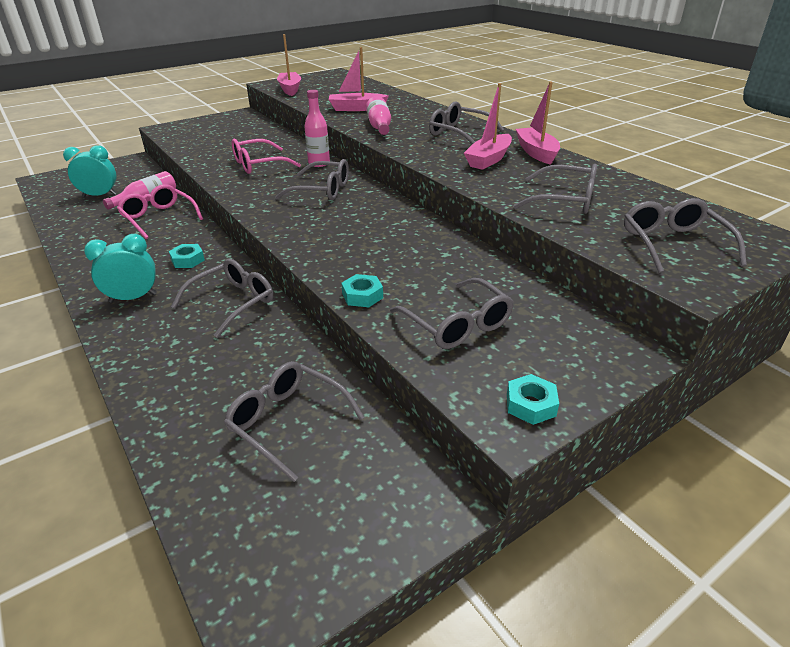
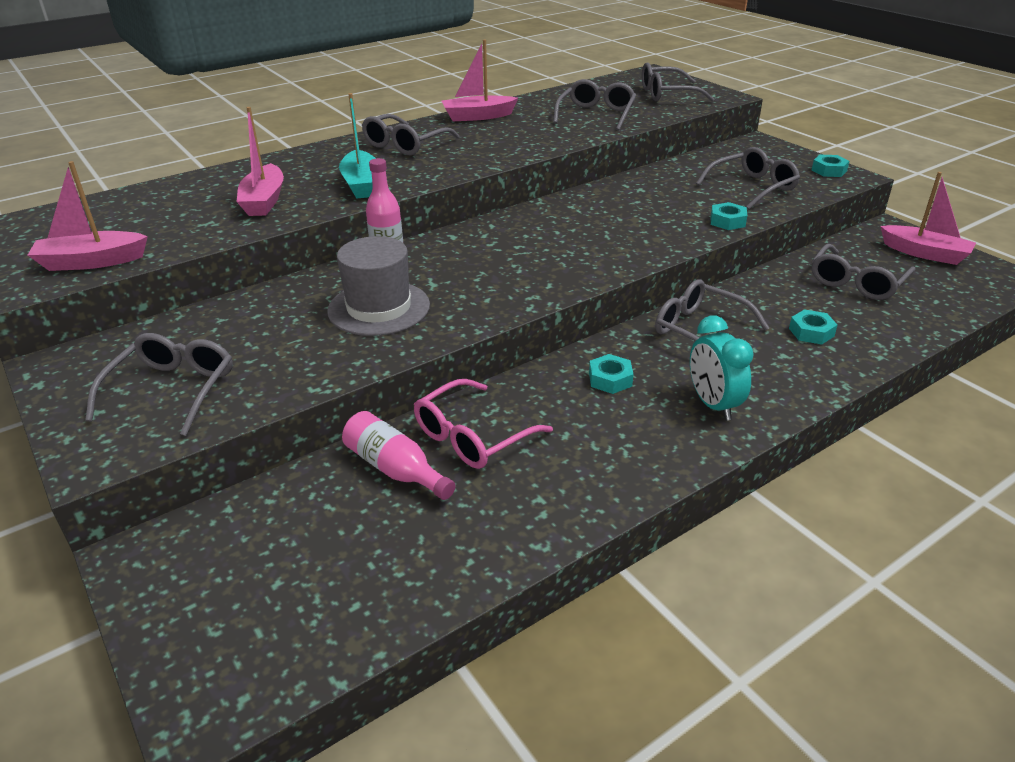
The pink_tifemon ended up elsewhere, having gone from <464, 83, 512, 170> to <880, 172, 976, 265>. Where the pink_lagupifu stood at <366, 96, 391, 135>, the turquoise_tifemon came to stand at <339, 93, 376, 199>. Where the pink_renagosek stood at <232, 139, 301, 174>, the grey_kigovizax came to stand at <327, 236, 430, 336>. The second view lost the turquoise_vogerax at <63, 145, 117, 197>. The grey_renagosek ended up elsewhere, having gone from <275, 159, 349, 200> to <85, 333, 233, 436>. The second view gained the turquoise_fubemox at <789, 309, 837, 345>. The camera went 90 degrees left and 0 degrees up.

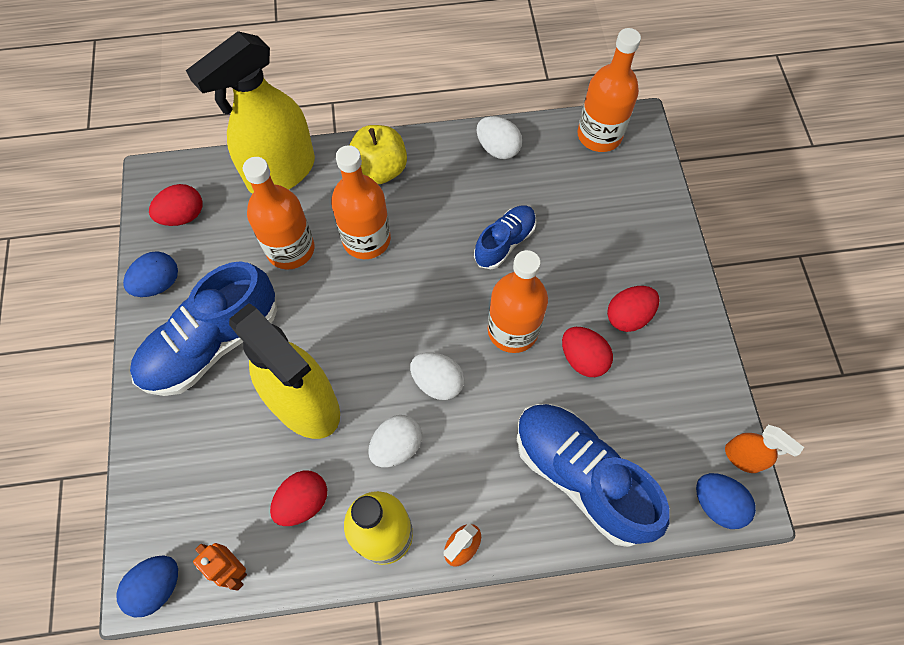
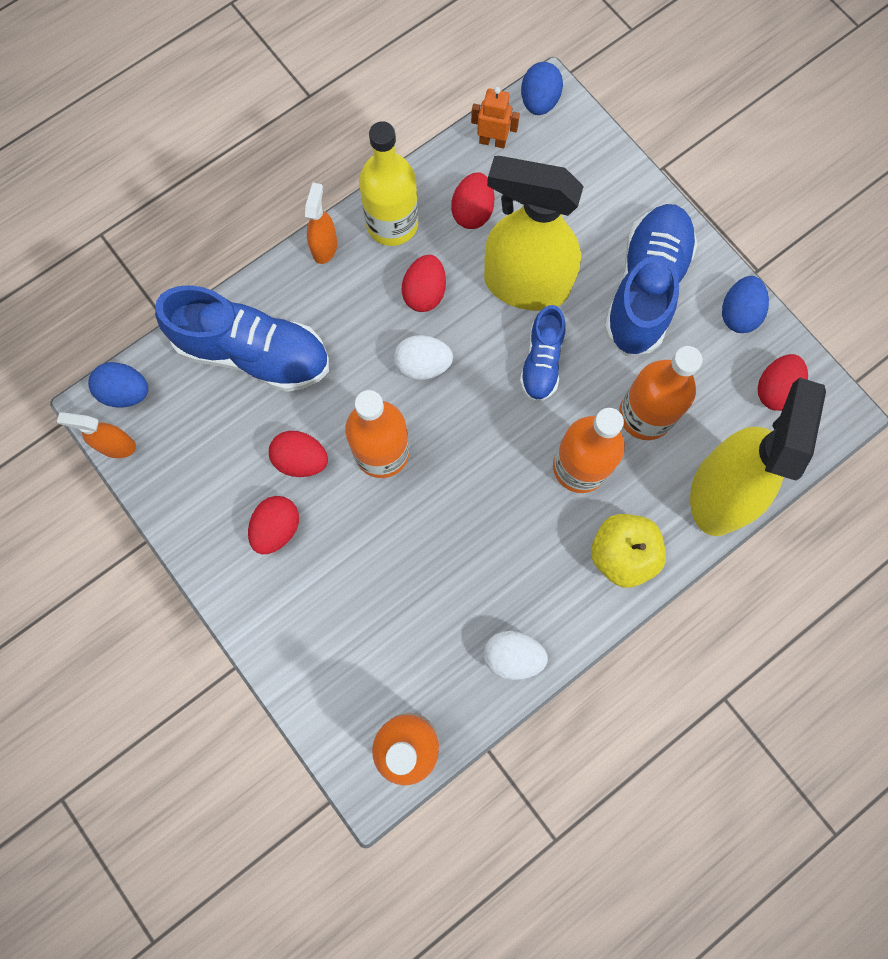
The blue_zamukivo ended up elsewhere, having gone from <474, 205, 536, 269> to <520, 305, 566, 402>. What was the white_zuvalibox at <368, 415, 422, 467> turned into the red_zuvalibox at <402, 255, 446, 312>. The camera went 150 degrees right and 10 degrees up.

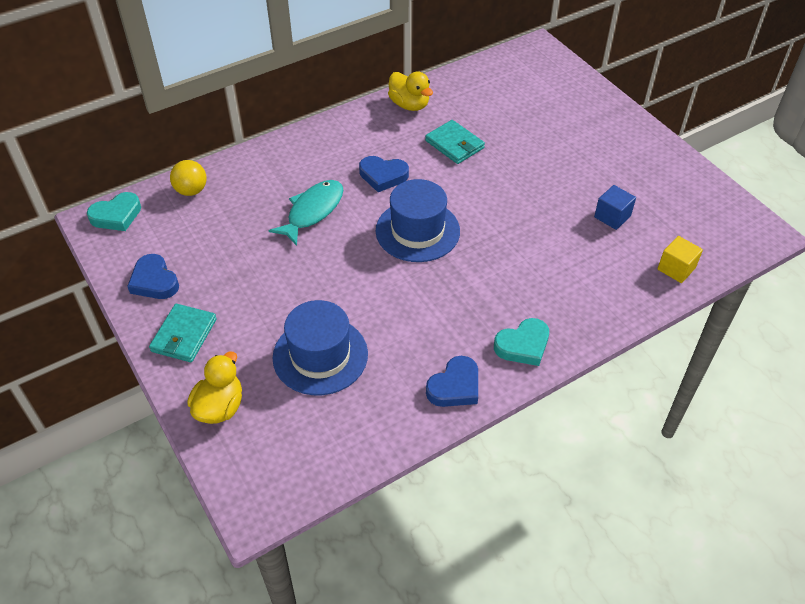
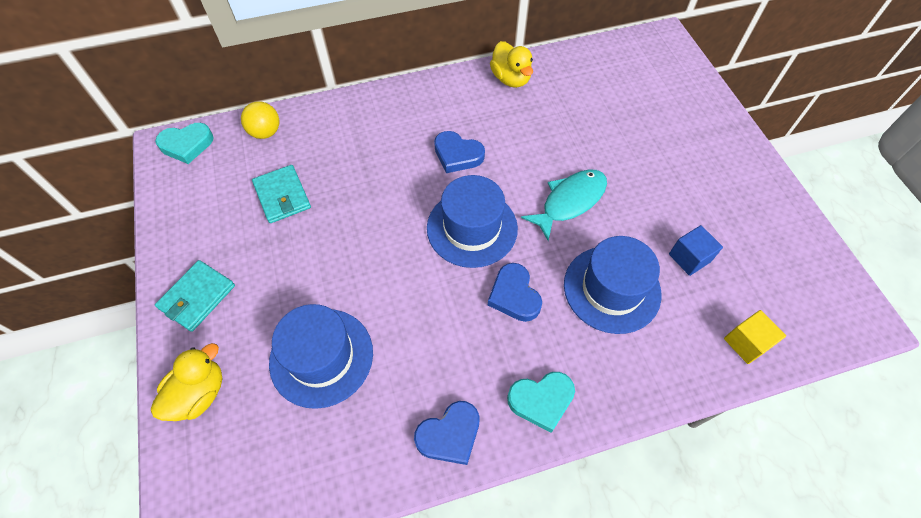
The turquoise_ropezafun ended up elsewhere, having gone from <425, 120, 485, 164> to <252, 165, 311, 223>. The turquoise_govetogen ended up elsewhere, having gone from <268, 180, 343, 246> to <521, 169, 607, 241>. The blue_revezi ended up elsewhere, having gone from <127, 254, 179, 299> to <488, 263, 542, 322>. The second view gained the blue_kigovizax at <564, 236, 662, 334>. The camera went 15 degrees right and 10 degrees up.

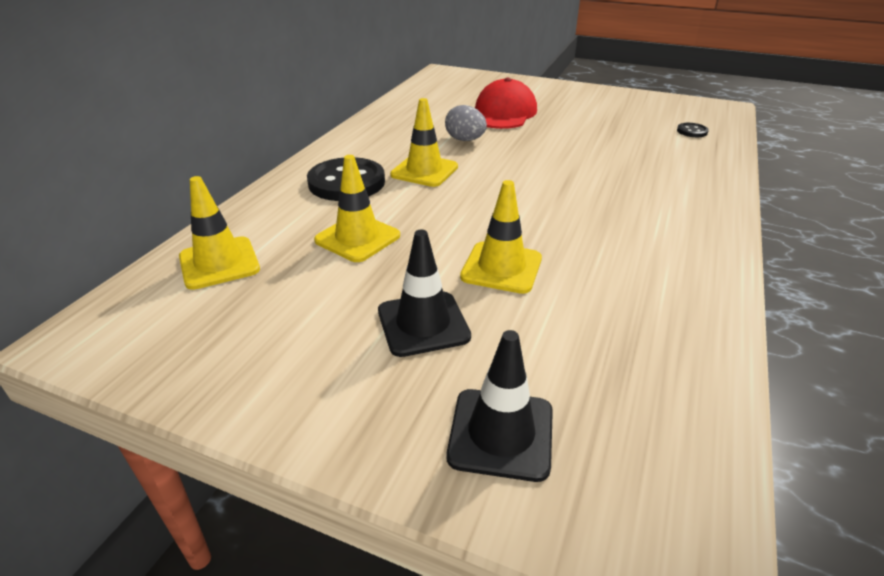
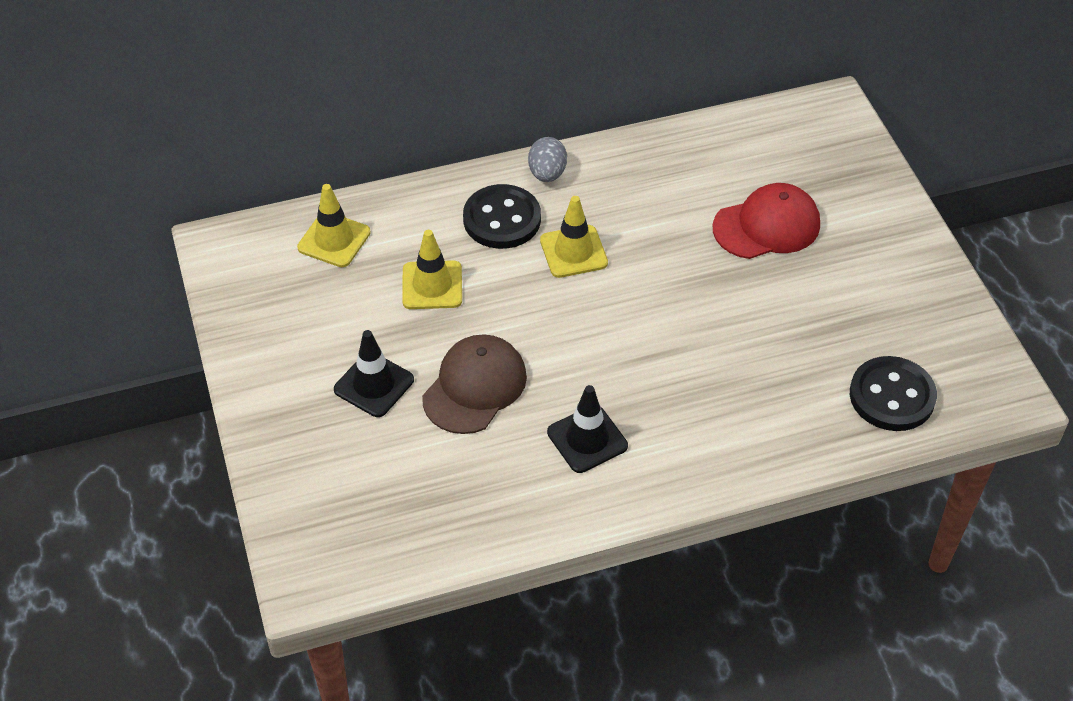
The grey_zuvalibox ended up elsewhere, having gone from <445, 105, 487, 141> to <528, 137, 567, 182>. The size of the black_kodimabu at <677, 123, 709, 137> changed by a factor of 2.22. Where the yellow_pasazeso stood at <460, 180, 542, 294>, the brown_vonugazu came to stand at <422, 334, 527, 434>. The black_pasazeso ended up elsewhere, having gone from <447, 330, 553, 482> to <547, 385, 628, 473>. The camera went 50 degrees right and 15 degrees up.

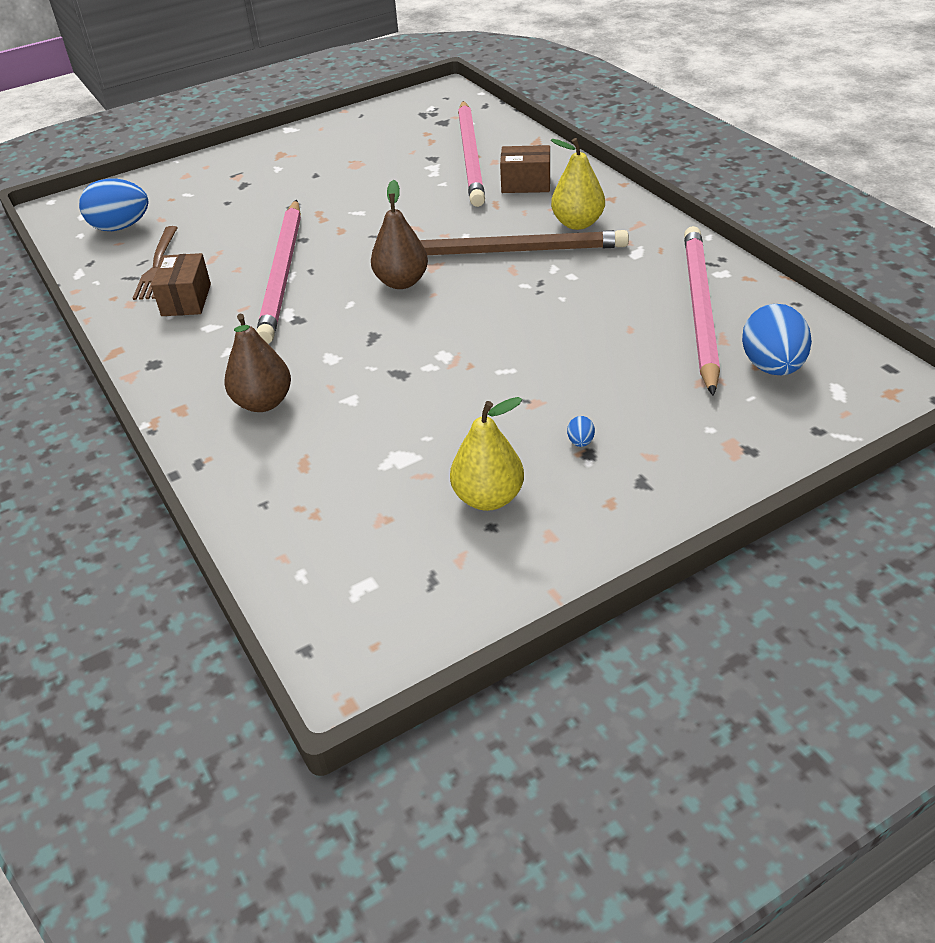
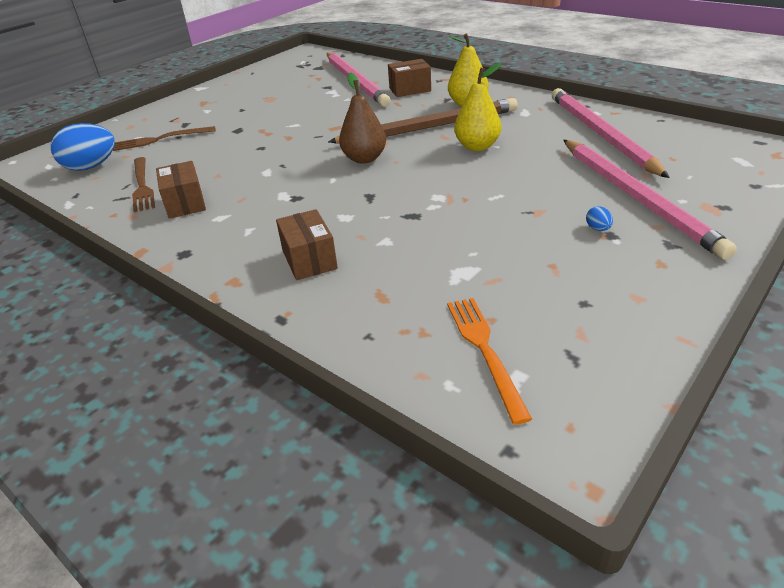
The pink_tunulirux ended up elsewhere, having gone from <257, 200, 301, 344> to <564, 140, 737, 260>. The second view lost the blue_zuvalibox at <742, 304, 812, 375>. Where the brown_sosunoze stood at <225, 314, 291, 412>, the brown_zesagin came to stand at <276, 209, 338, 280>. The yellow_sosunoze ended up elsewhere, having gone from <450, 397, 524, 511> to <454, 63, 501, 151>. The second view gained the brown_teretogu at <113, 126, 216, 151>. The second view gained the orange_teretogu at <447, 298, 532, 425>. The camera went 20 degrees left and 5 degrees down.

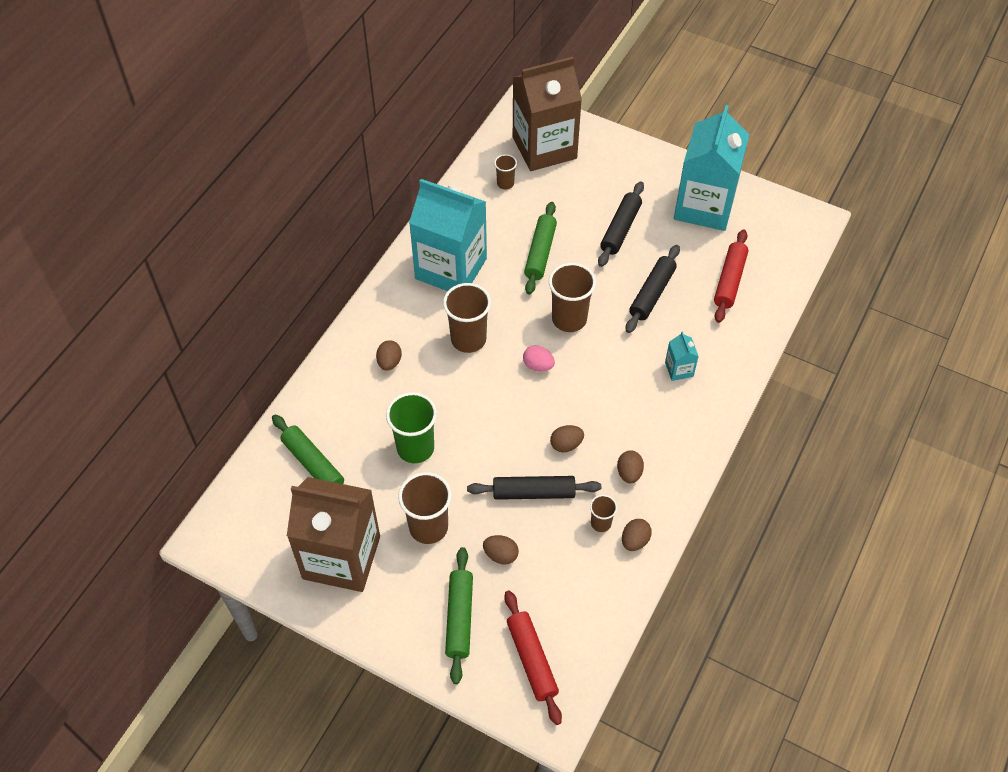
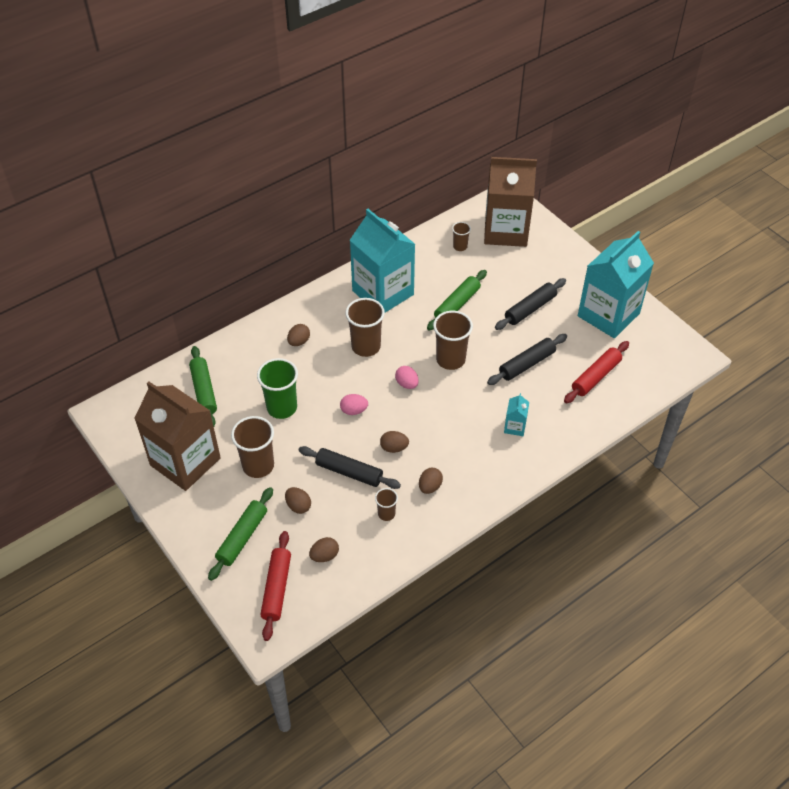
The brown_zuvalibox ended up elsewhere, having gone from <622, 519, 652, 551> to <309, 537, 339, 562>. The second view gained the pink_zuvalibox at <340, 394, 368, 415>. The camera went 25 degrees right and 5 degrees down.

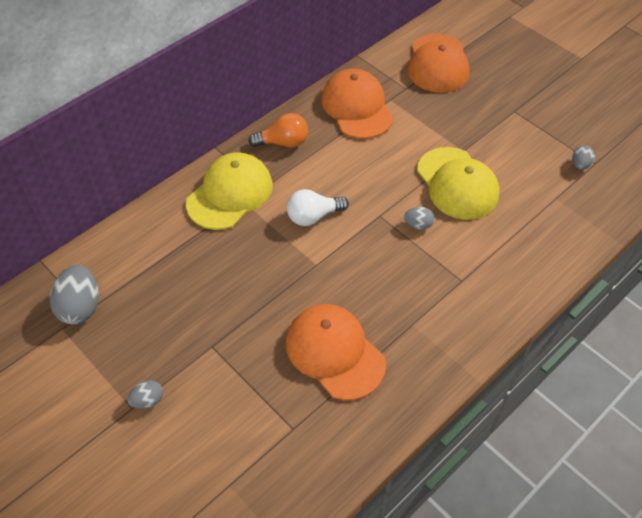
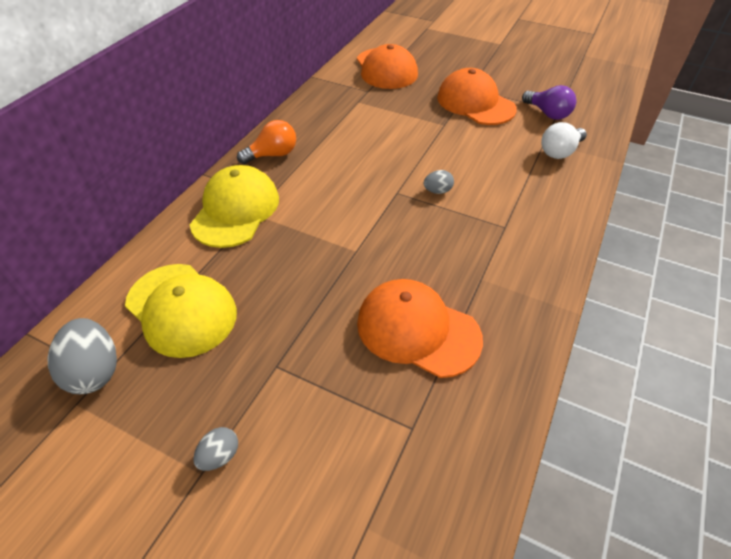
The orange_vonugazu ended up elsewhere, having gone from <321, 69, 393, 139> to <437, 68, 517, 125>. Where the grey_zuvalibox stood at <572, 145, 595, 170>, the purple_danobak came to stand at <522, 85, 576, 120>. The yellow_vonugazu ended up elsewhere, having gone from <417, 147, 500, 220> to <125, 264, 237, 358>. The white_danobak ended up elsewhere, having gone from <287, 189, 349, 226> to <541, 122, 587, 159>. The camera went 20 degrees left and 5 degrees down.

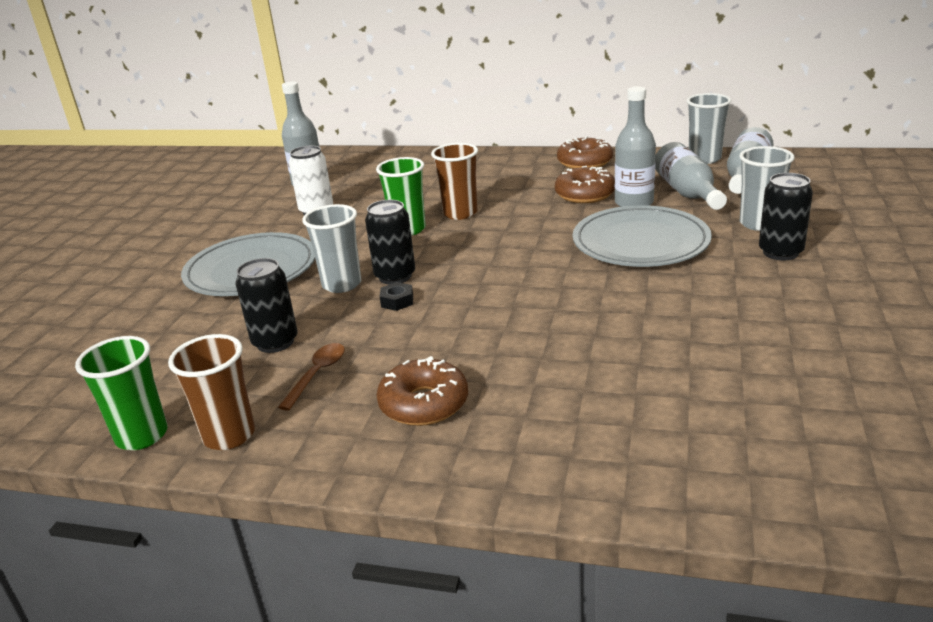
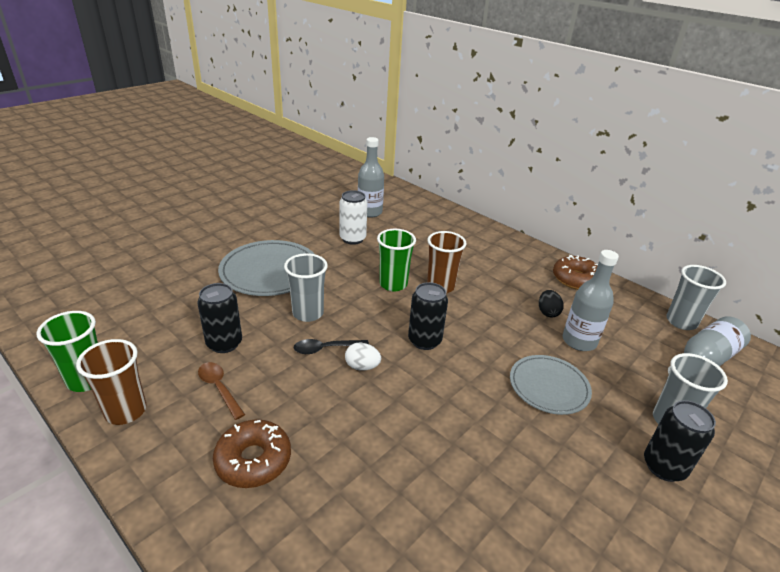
The second view lost the grey_lagupifu at <655, 142, 727, 210>. Where the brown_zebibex stood at <555, 166, 615, 203>, the black_zuvalibox came to stand at <539, 290, 564, 317>. The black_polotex ended up elsewhere, having gone from <365, 200, 415, 284> to <408, 282, 448, 350>. The size of the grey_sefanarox at <573, 205, 712, 267> changed by a factor of 0.65. Where the black_fubemox stood at <380, 282, 413, 311>, the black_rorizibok came to stand at <294, 339, 369, 354>. The brown_rorizibok at <278, 343, 345, 411> ended up facing another way, 90 degrees counterclockwise from before. The second view gained the white_zuvalibox at <345, 343, 381, 371>. The camera went 25 degrees right and 5 degrees up.

